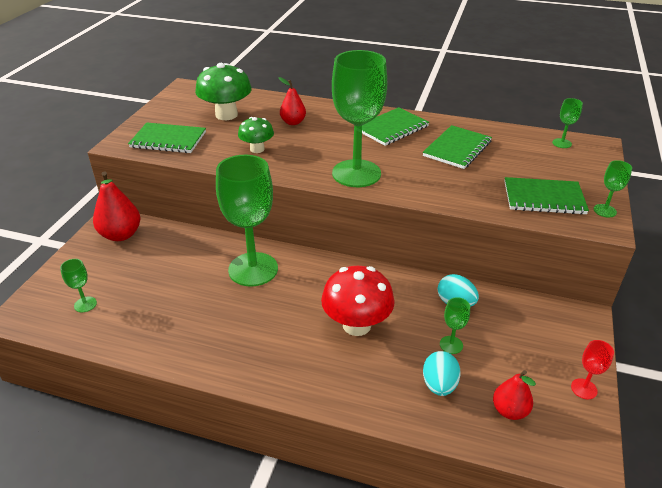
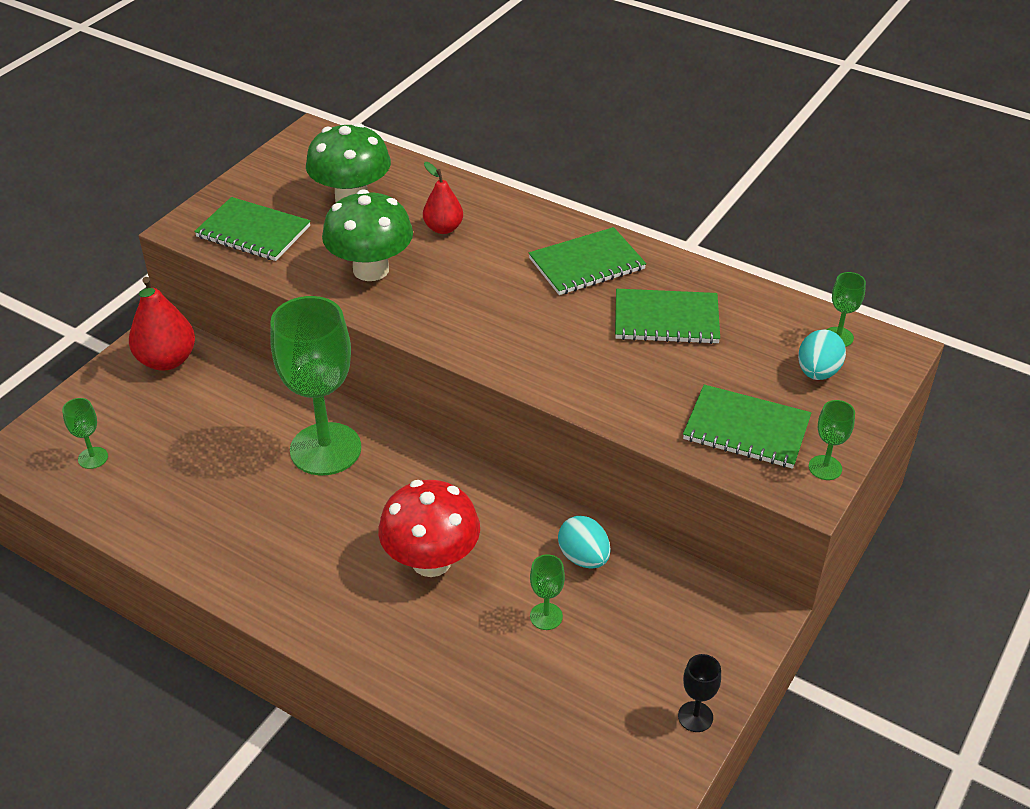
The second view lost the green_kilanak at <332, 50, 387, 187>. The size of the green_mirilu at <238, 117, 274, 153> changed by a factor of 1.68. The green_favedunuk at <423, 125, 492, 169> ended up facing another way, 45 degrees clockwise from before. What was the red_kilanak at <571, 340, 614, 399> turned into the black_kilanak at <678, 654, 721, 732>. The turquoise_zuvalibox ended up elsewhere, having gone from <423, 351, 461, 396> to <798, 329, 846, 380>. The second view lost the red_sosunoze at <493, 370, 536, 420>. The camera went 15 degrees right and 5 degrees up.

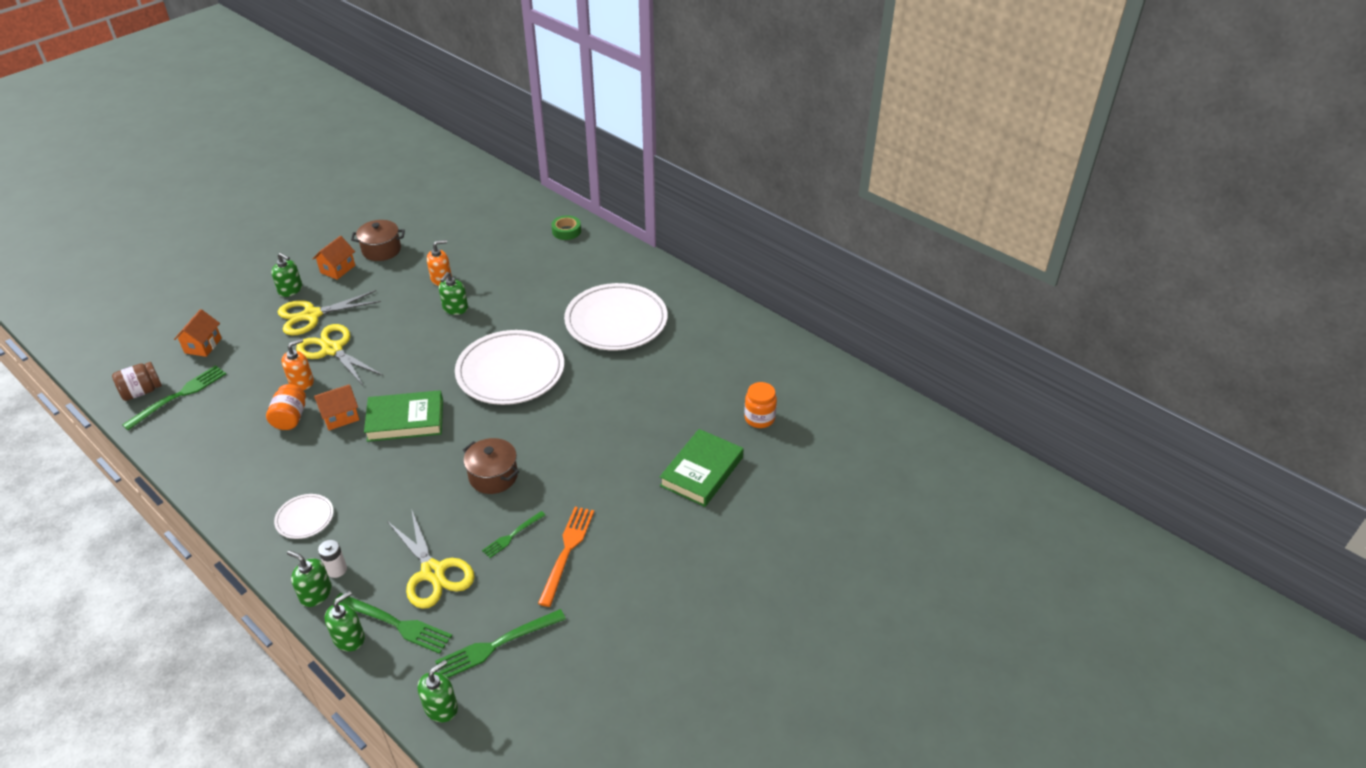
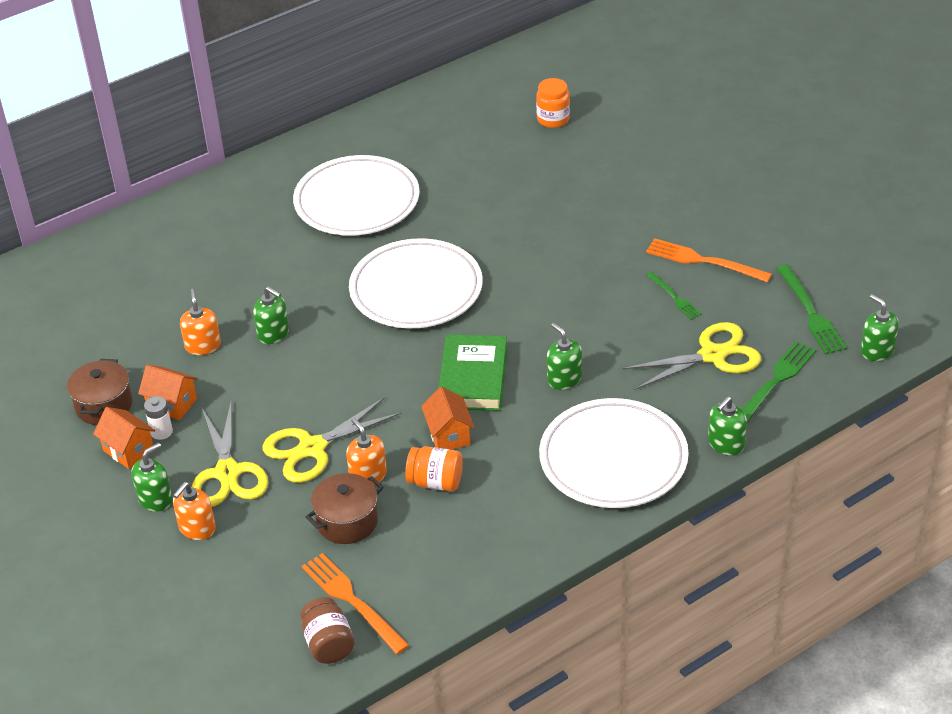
The second view lost the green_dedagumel at <551, 215, 581, 240>. The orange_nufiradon ended up elsewhere, having gone from <174, 309, 222, 357> to <138, 365, 198, 420>. What was the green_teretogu at <122, 365, 226, 430> turned into the orange_teretogu at <302, 553, 409, 654>. The second view lost the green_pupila at <660, 429, 743, 507>. The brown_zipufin ended up elsewhere, having gone from <463, 438, 519, 494> to <306, 473, 383, 544>. The size of the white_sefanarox at <274, 494, 334, 539> changed by a factor of 2.18. The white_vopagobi ended up elsewhere, having gone from <318, 540, 347, 578> to <144, 396, 173, 440>. The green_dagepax ended up elsewhere, having gone from <325, 591, 365, 652> to <547, 323, 582, 390>. The second view gained the orange_dagepax at <173, 482, 216, 540>. The camera went 75 degrees left and 0 degrees up.

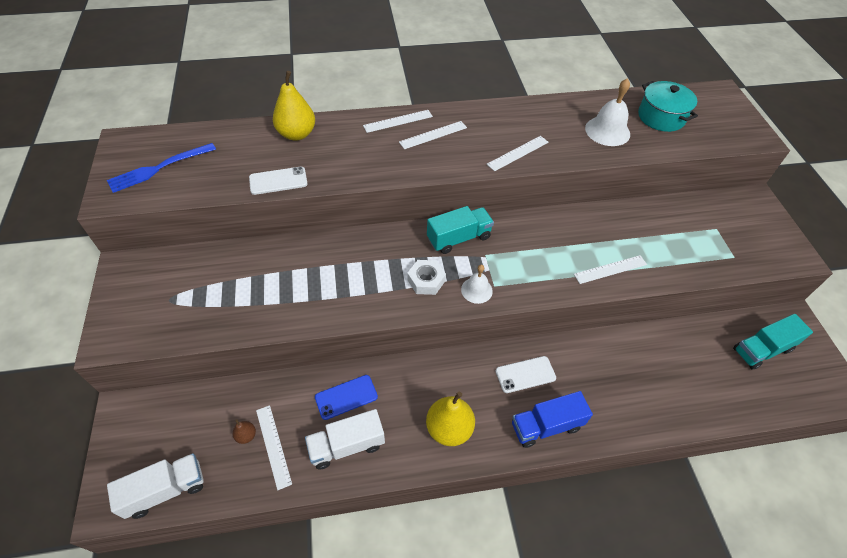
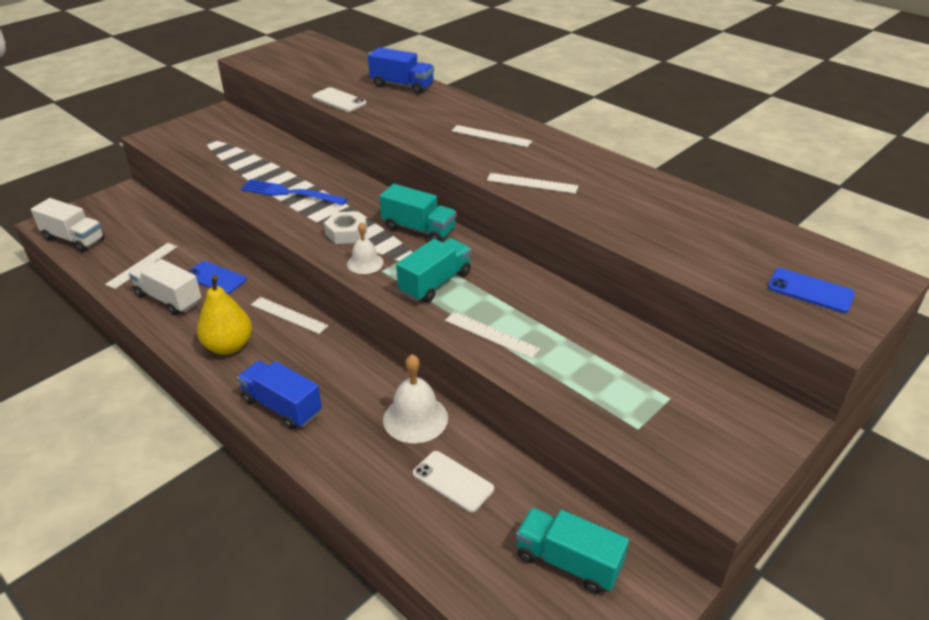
Where the yellow_sosunoze stood at <273, 71, 315, 141>, the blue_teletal came to stand at <368, 47, 434, 94>. The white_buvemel ended up elsewhere, having gone from <585, 78, 630, 146> to <383, 354, 448, 443>. The second view lost the turquoise_zipufin at <638, 81, 698, 132>. The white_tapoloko ended up elsewhere, having gone from <363, 110, 433, 133> to <251, 297, 329, 334>. The blue_teretogu ended up elsewhere, having gone from <107, 143, 216, 193> to <240, 179, 348, 205>. The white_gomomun ended up elsewhere, having gone from <496, 356, 556, 393> to <413, 451, 494, 513>. The second view lost the brown_sosunoze at <233, 419, 256, 444>. The second view gained the turquoise_teletal at <396, 238, 471, 303>. The second view gained the blue_gomomun at <768, 268, 855, 313>. The camera went 55 degrees right and 15 degrees down.

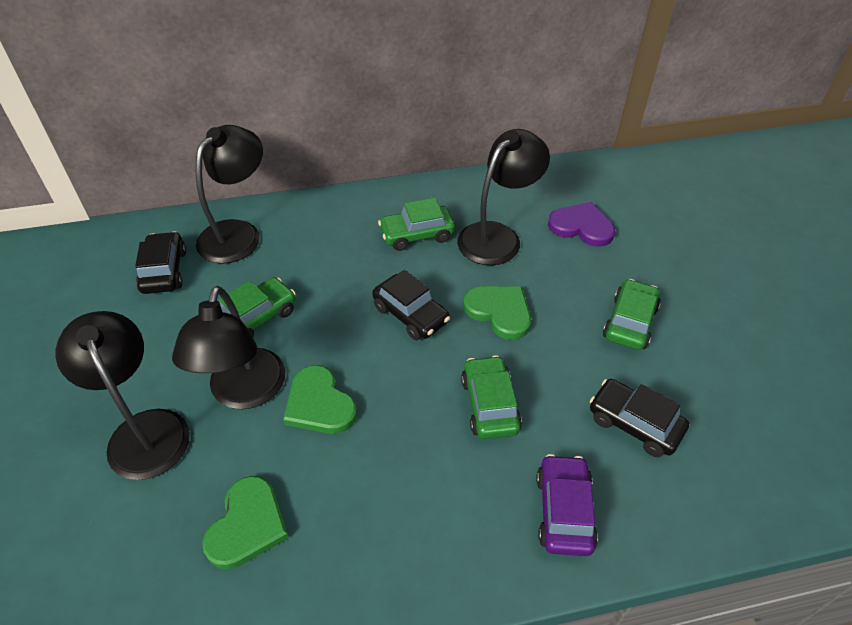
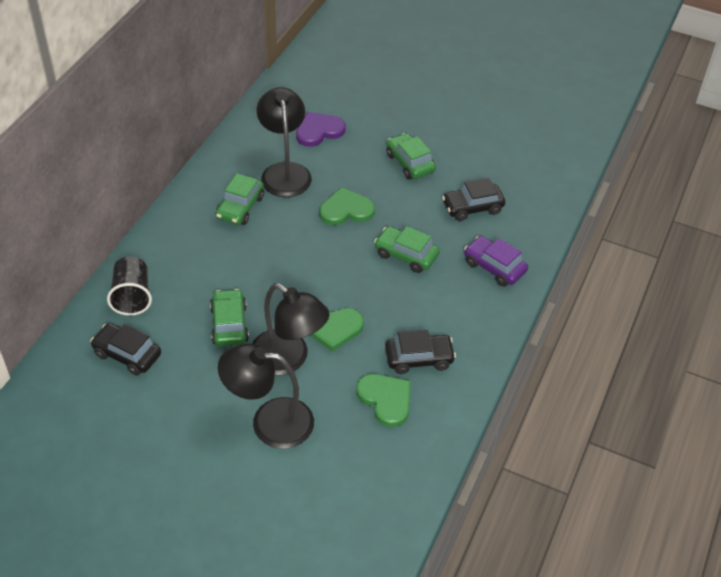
Where the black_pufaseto stood at <196, 125, 263, 264>, the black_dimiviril came to stand at <107, 257, 152, 316>. The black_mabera ended up elsewhere, having gone from <372, 270, 450, 340> to <385, 330, 456, 374>. The camera went 55 degrees left and 0 degrees up.

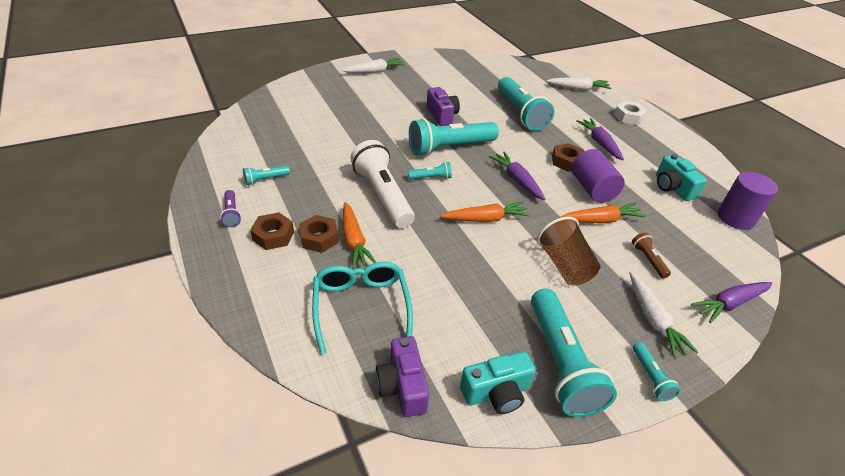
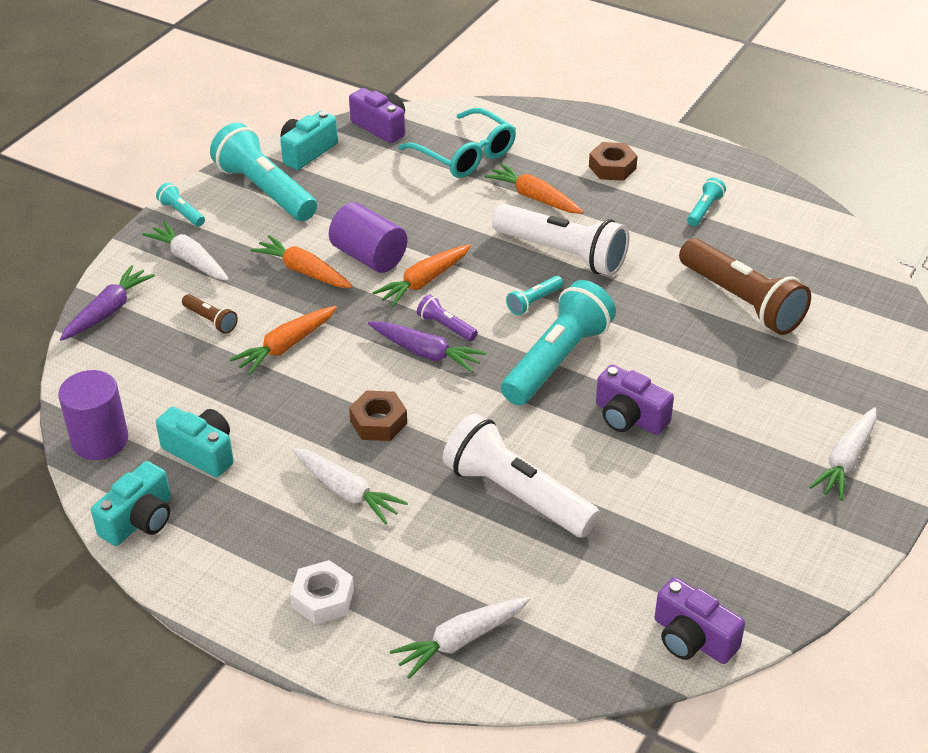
What was the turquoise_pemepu at <498, 77, 554, 131> turned into the white_pemepu at <443, 413, 600, 538>. What was the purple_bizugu at <576, 118, 624, 160> turned into the white_bizugu at <292, 448, 408, 525>. The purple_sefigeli ended up elsewhere, having gone from <572, 149, 625, 203> to <329, 202, 407, 273>. The purple_pemepu ended up elsewhere, having gone from <220, 190, 241, 227> to <417, 295, 478, 341>. The second view lost the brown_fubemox at <299, 215, 339, 253>. Where the brown_dimiviril stood at <537, 217, 600, 285>, the orange_bizugu came to stand at <250, 235, 352, 288>. The second view gained the brown_pemepu at <679, 238, 811, 335>. The second view gained the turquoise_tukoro at <91, 461, 171, 546>. The second view gained the purple_tukoro at <655, 577, 745, 664>. The camera went 150 degrees right and 0 degrees up.

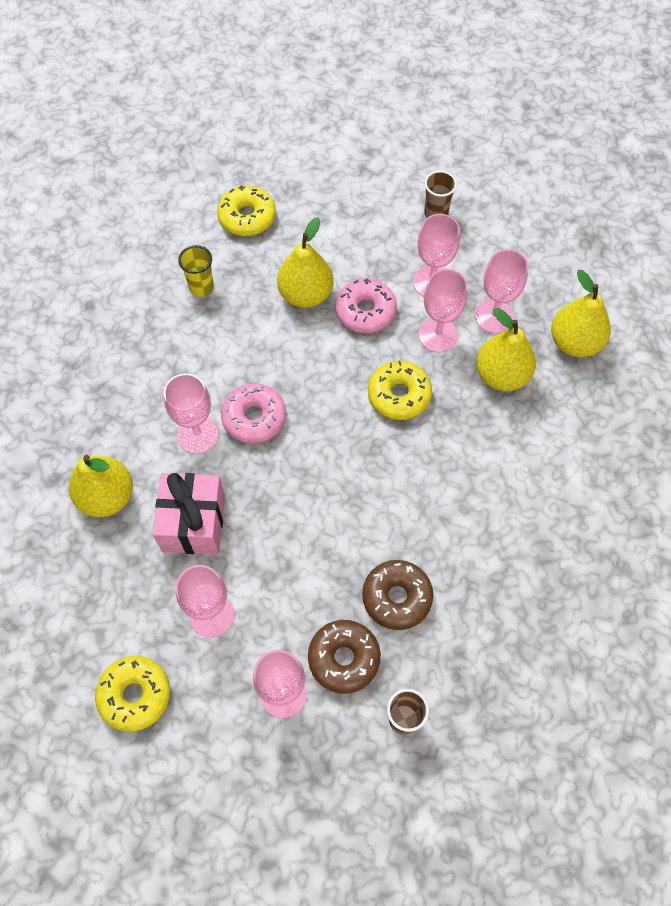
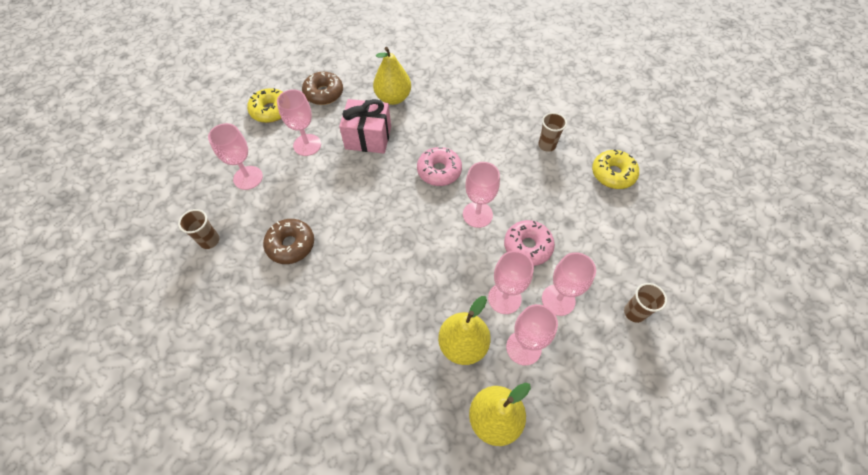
The second view lost the yellow_sosunoze at <277, 217, 334, 308>. What was the yellow_dimiviril at <178, 245, 214, 297> turned into the brown_dimiviril at <538, 113, 567, 152>. The second view lost the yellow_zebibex at <368, 361, 432, 420>. The pink_kilanak ended up elsewhere, having gone from <164, 373, 219, 454> to <463, 162, 500, 228>. The brown_zebibex ended up elsewhere, having gone from <308, 620, 381, 694> to <302, 72, 343, 105>. The camera went 95 degrees right and 5 degrees down.

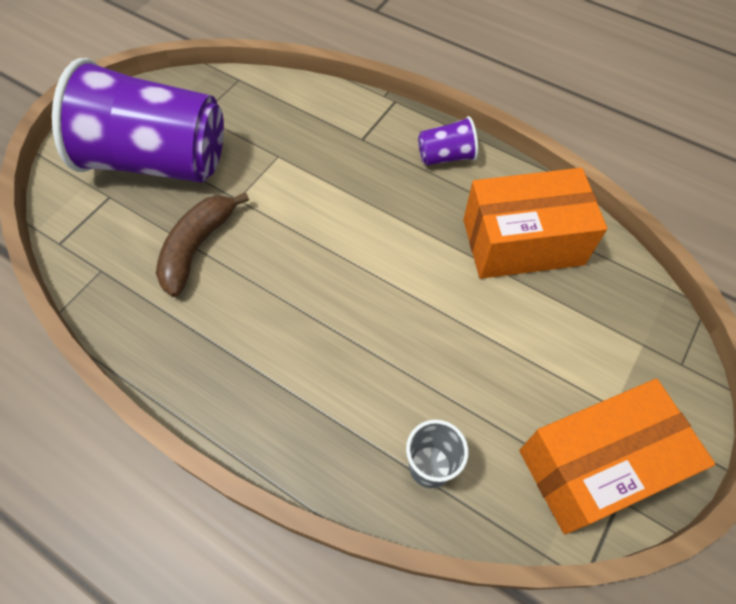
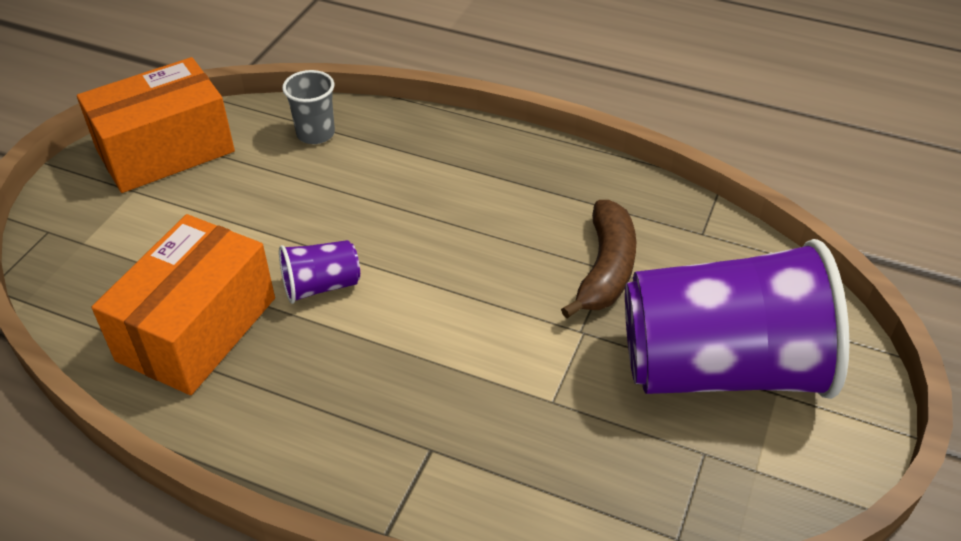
The purple_dimiviril ended up elsewhere, having gone from <418, 116, 478, 166> to <279, 240, 360, 304>. The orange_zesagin at <463, 168, 607, 279> ended up facing another way, 45 degrees counterclockwise from before. The camera went 170 degrees right and 15 degrees down.

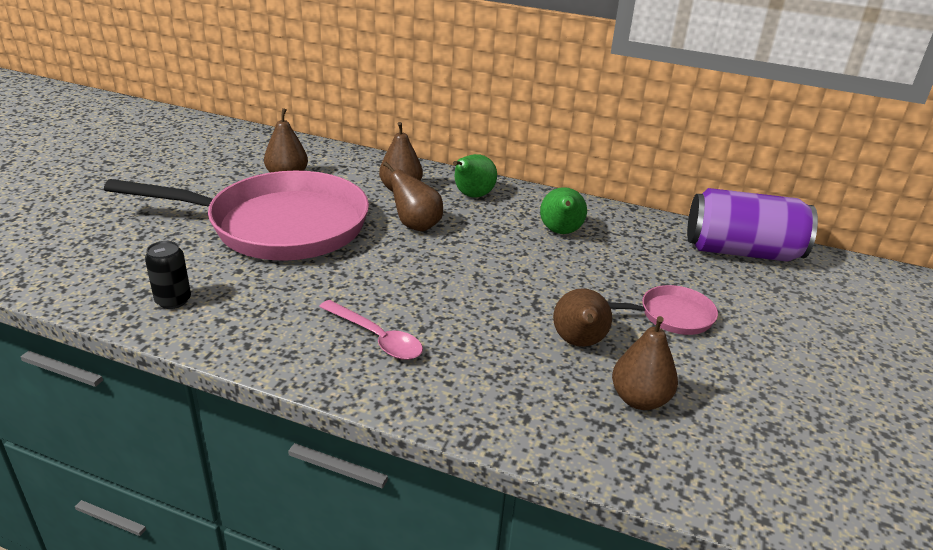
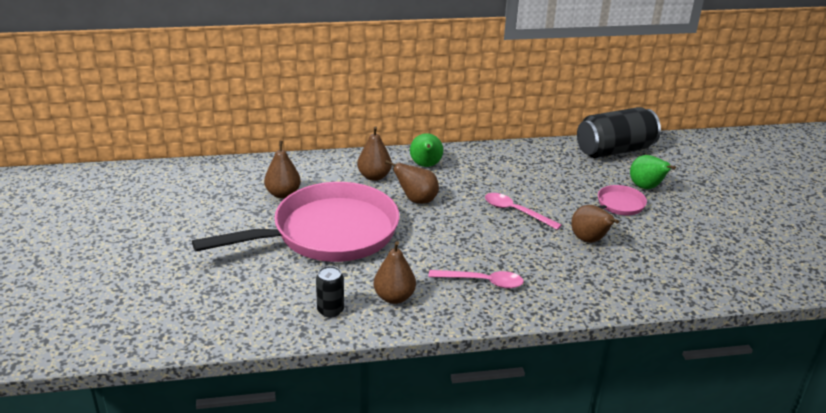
The green_sosunoze ended up elsewhere, having gone from <540, 187, 587, 234> to <630, 155, 676, 189>. What was the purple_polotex at <687, 188, 818, 262> turned into the black_polotex at <577, 107, 661, 158>. The brown_sosunoze ended up elsewhere, having gone from <612, 316, 678, 410> to <374, 241, 416, 304>. The second view gained the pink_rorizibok at <485, 193, 561, 230>. The camera went 30 degrees left and 0 degrees up.

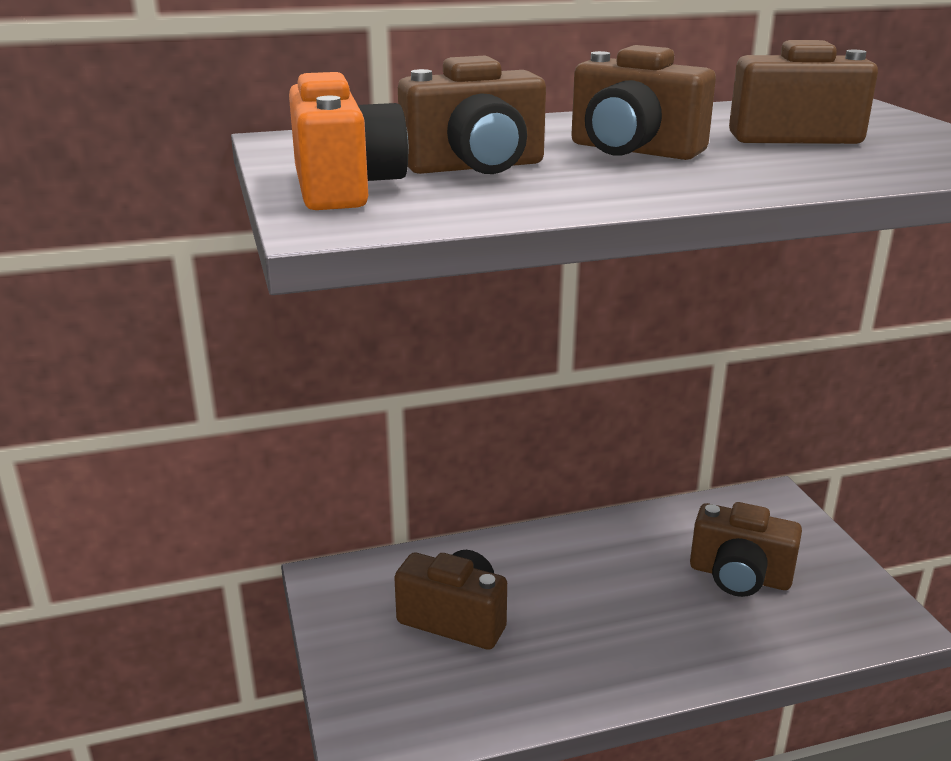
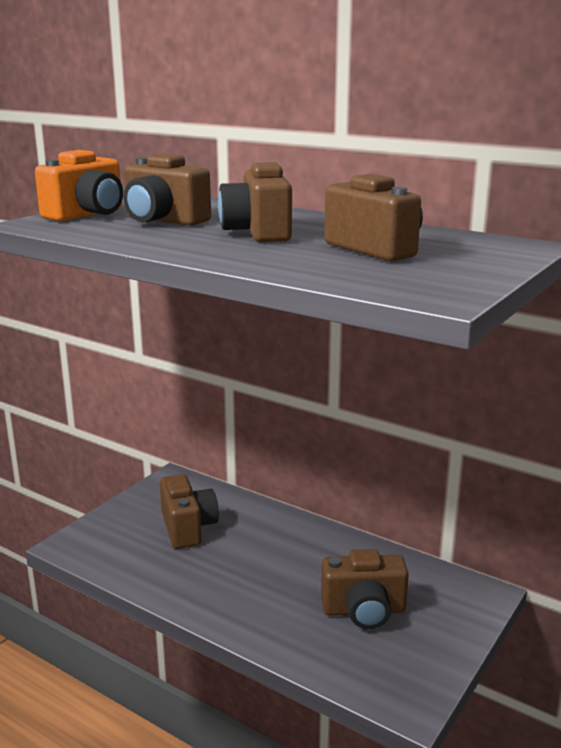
The brown_tukoro at <690, 502, 802, 597> ended up facing another way, 75 degrees counterclockwise from before. The camera went 50 degrees right and 5 degrees down.

